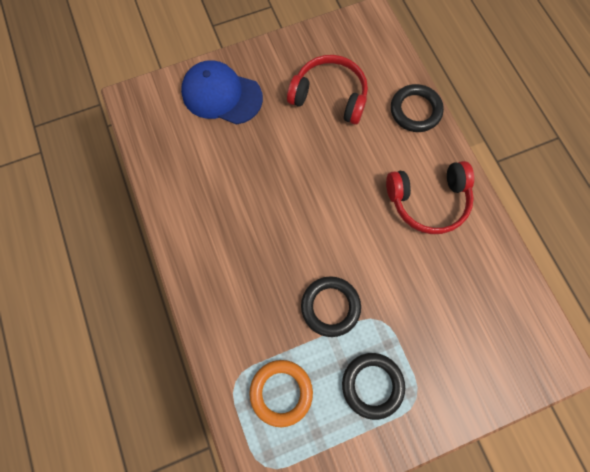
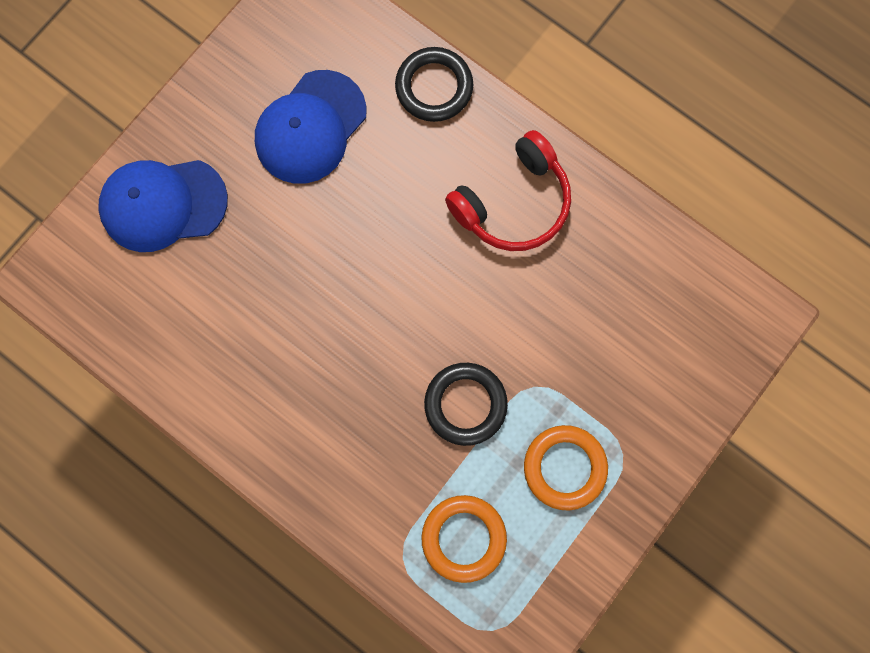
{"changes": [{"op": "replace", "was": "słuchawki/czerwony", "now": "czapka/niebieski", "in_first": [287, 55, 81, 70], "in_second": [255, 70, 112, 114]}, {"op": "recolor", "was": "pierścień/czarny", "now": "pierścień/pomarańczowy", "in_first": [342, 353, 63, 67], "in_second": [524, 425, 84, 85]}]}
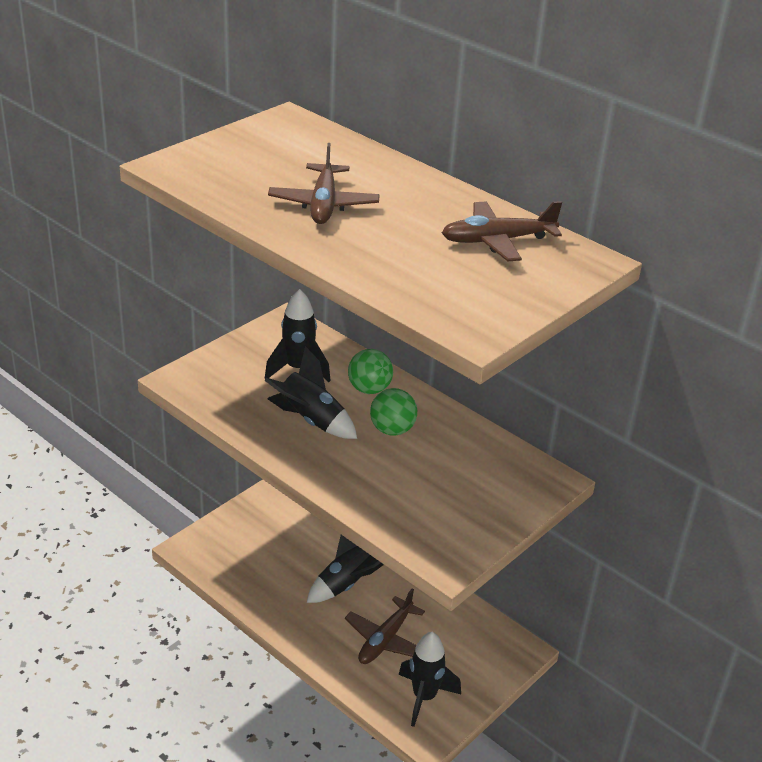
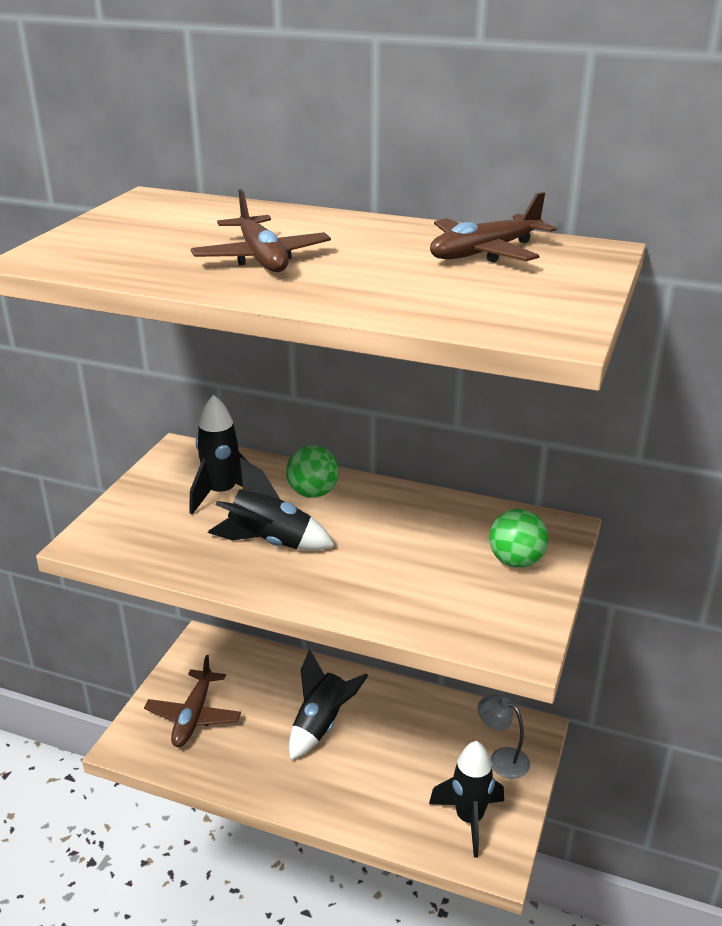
{"changes": [{"op": "move", "was": "piłka/zielony", "in_first": [370, 388, 47, 48], "in_second": [489, 509, 60, 59]}, {"op": "move", "was": "samolot/brązowy", "in_first": [345, 588, 80, 76], "in_second": [144, 655, 97, 92]}, {"op": "insert", "now": "lampka/szary", "in_second": [478, 694, 52, 85]}]}
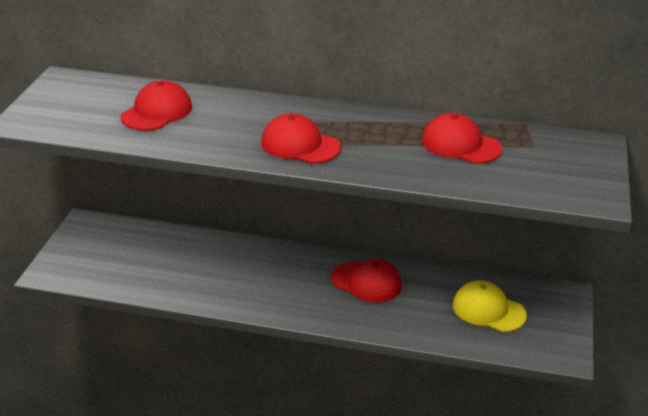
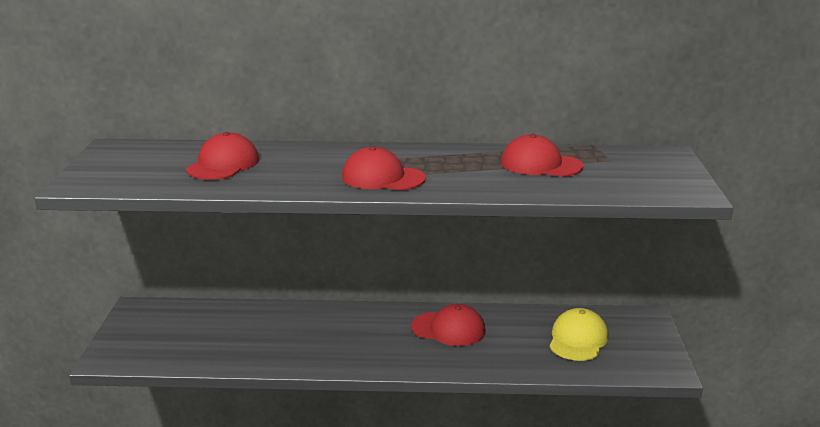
{"changes": [{"op": "rotate", "was": "czapka/żółty", "in_first": [453, 280, 74, 52], "in_second": [549, 308, 60, 53], "clockwise": 90}]}
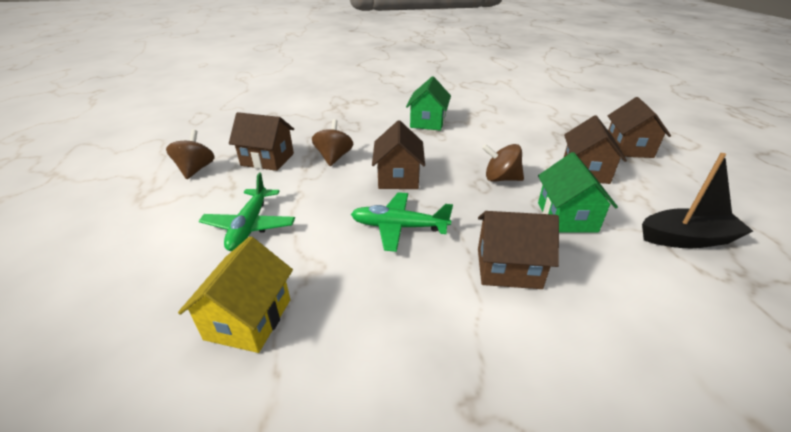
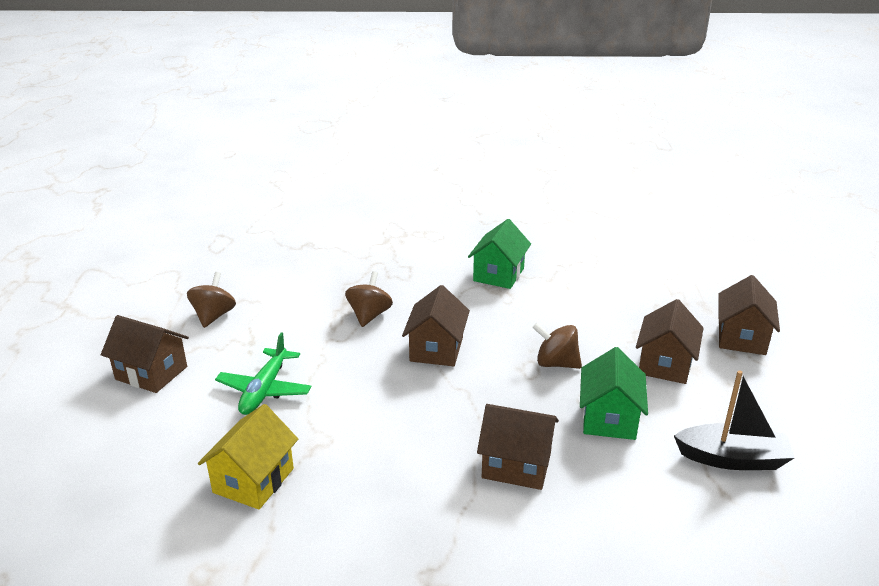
{"changes": [{"op": "move", "was": "domek/brązowy", "in_first": [229, 112, 65, 59], "in_second": [101, 315, 88, 78]}, {"op": "delete", "was": "samolot/zielony", "in_first": [351, 192, 102, 60]}]}
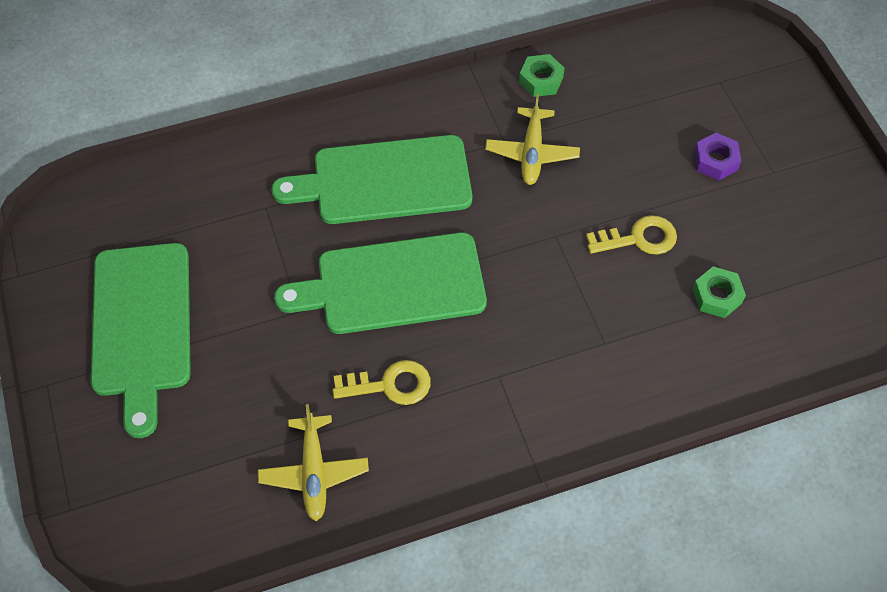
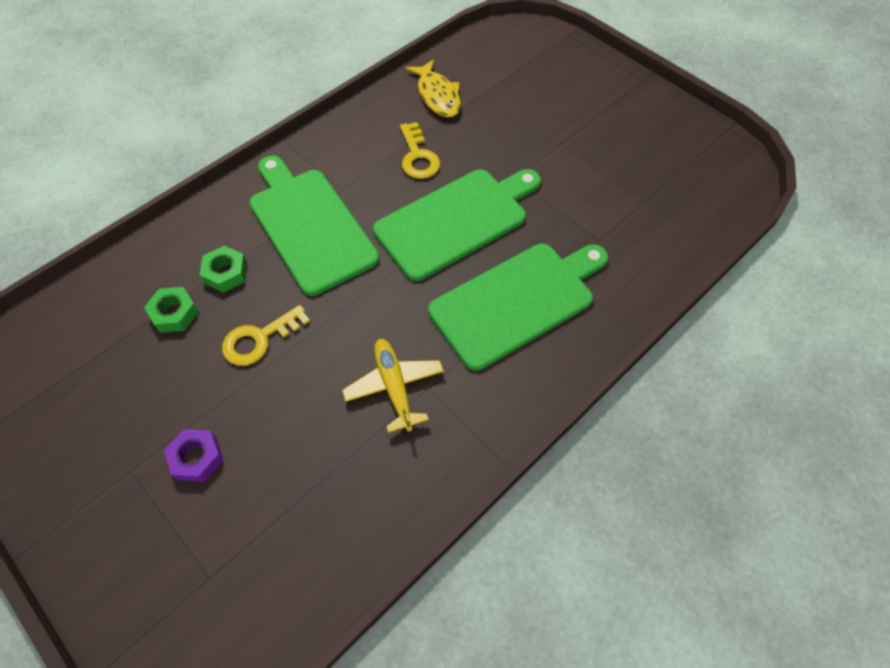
{"changes": [{"op": "move", "was": "nakrętka/zielony", "in_first": [519, 54, 46, 43], "in_second": [200, 246, 47, 47]}, {"op": "move", "was": "deska do krojenia/zielony", "in_first": [91, 243, 100, 195], "in_second": [249, 156, 130, 140]}, {"op": "rotate", "was": "klucz/żółty", "in_first": [333, 360, 98, 45], "in_second": [400, 122, 40, 57], "clockwise": -75}, {"op": "replace", "was": "samolot/żółty", "now": "ryba/żółty", "in_first": [258, 404, 111, 117], "in_second": [406, 59, 55, 59]}]}
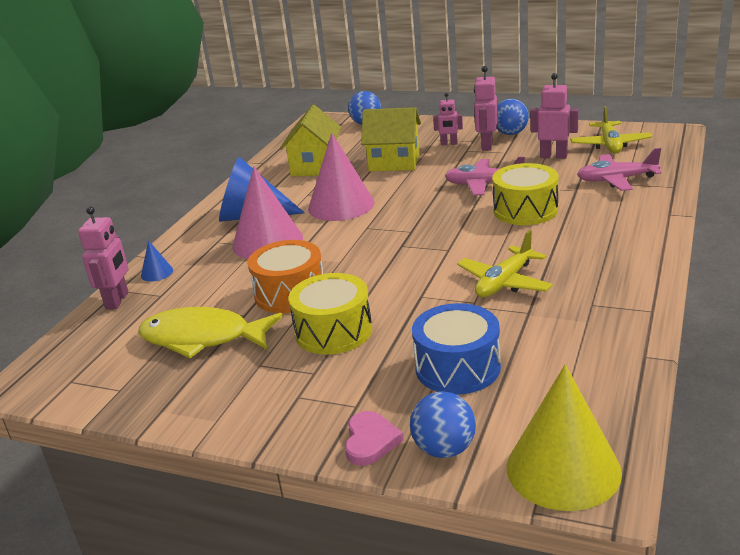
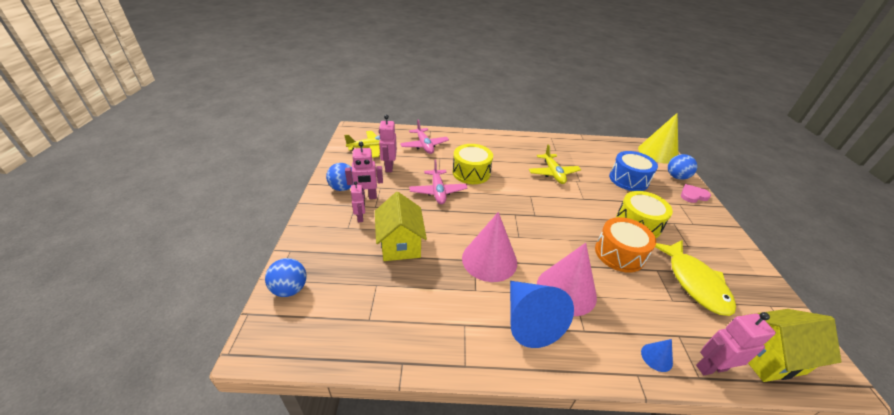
{"changes": [{"op": "move", "was": "domek/żółty", "in_first": [280, 105, 62, 71], "in_second": [740, 309, 102, 73]}, {"op": "rotate", "was": "samolot/żółty", "in_first": [457, 230, 96, 67], "in_second": [529, 144, 52, 40], "clockwise": 60}]}
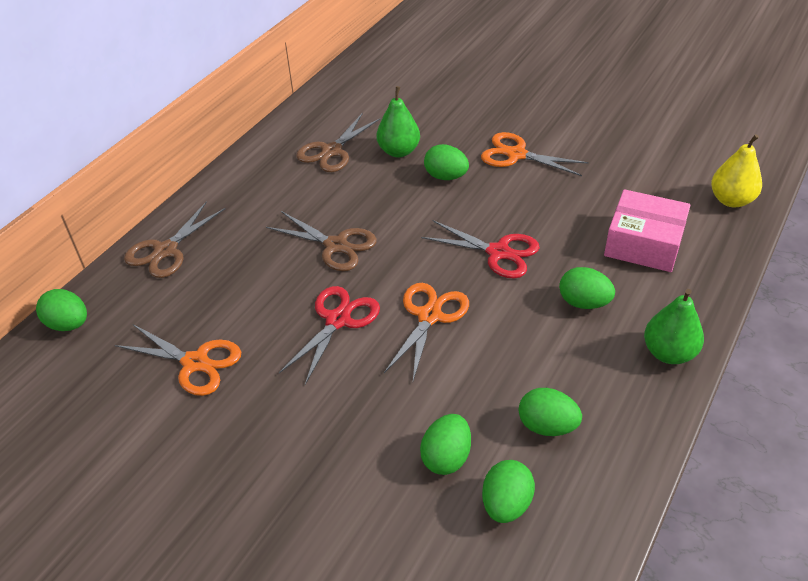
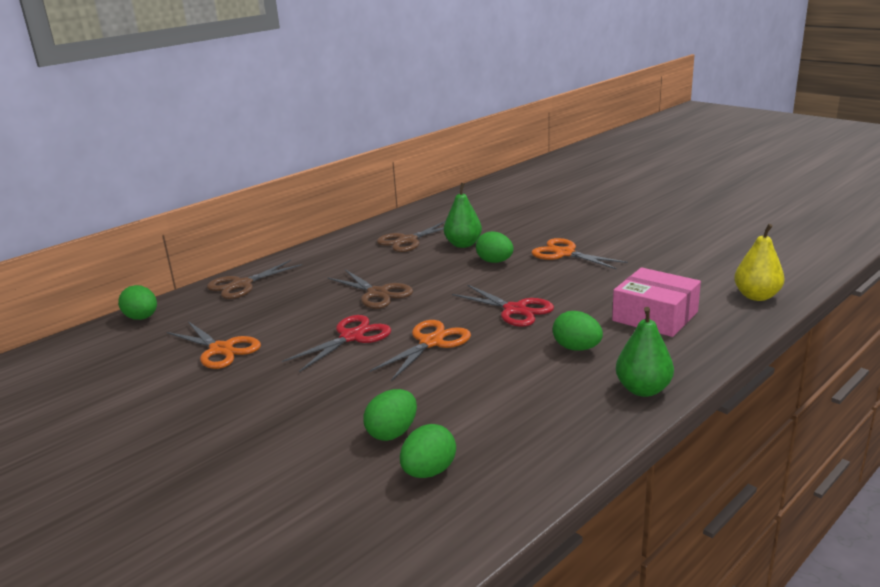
{"changes": [{"op": "delete", "was": "jajko/zielony", "in_first": [519, 388, 63, 48]}]}
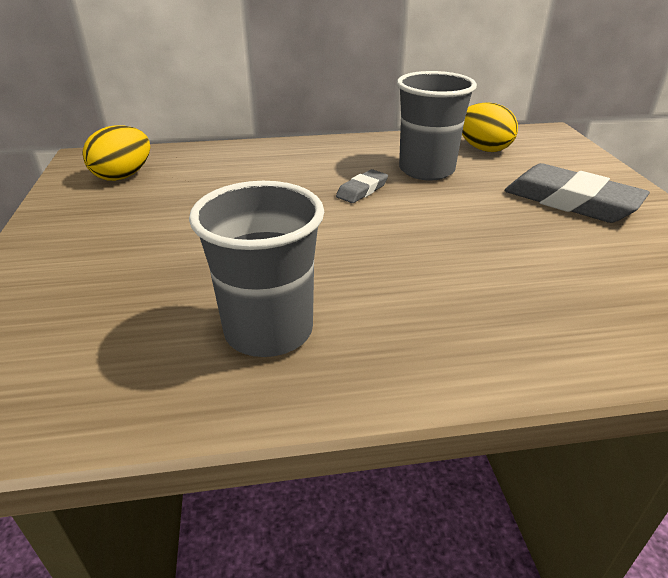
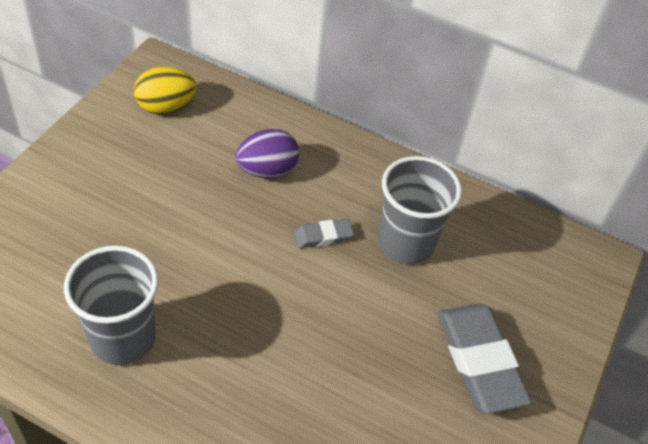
{"changes": [{"op": "delete", "was": "jajko/żółty", "in_first": [462, 102, 56, 50]}, {"op": "insert", "now": "jajko/fioletowy", "in_second": [235, 129, 64, 49]}]}
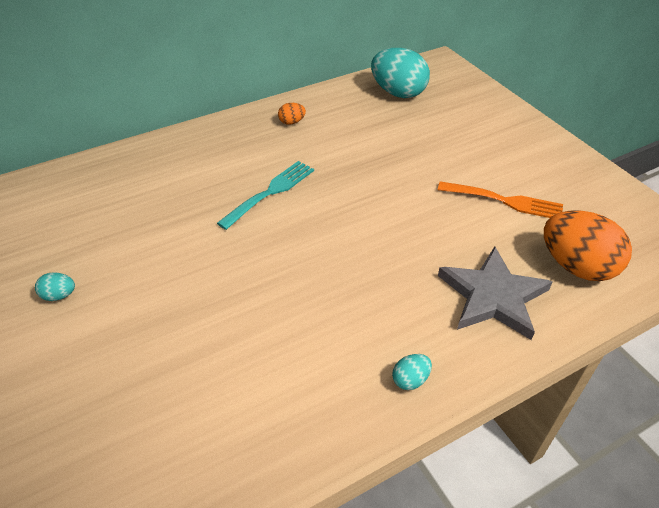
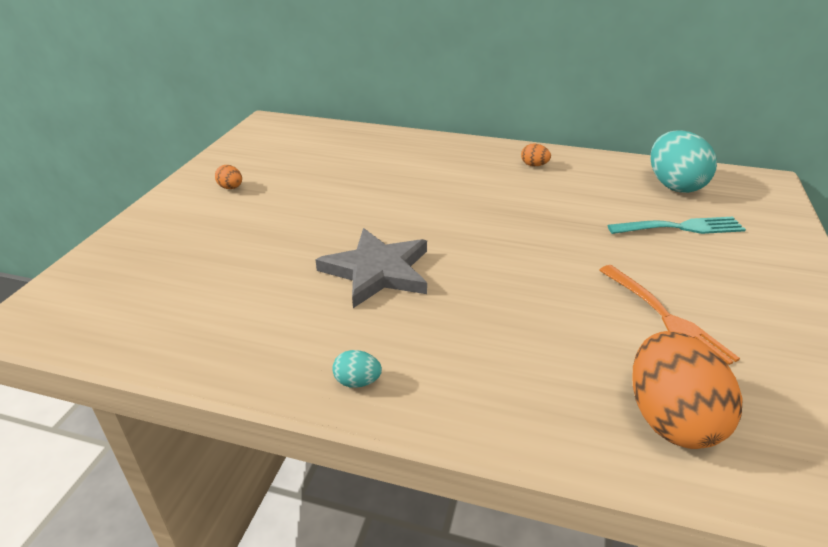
{"changes": [{"op": "move", "was": "widelec/turkusowy", "in_first": [217, 161, 97, 69], "in_second": [608, 217, 138, 17]}, {"op": "move", "was": "gwiazda/szary", "in_first": [438, 246, 114, 94], "in_second": [316, 228, 111, 80]}, {"op": "recolor", "was": "jajko/turkusowy", "now": "jajko/pomarańczowy", "in_first": [35, 272, 40, 29], "in_second": [215, 165, 27, 24]}]}
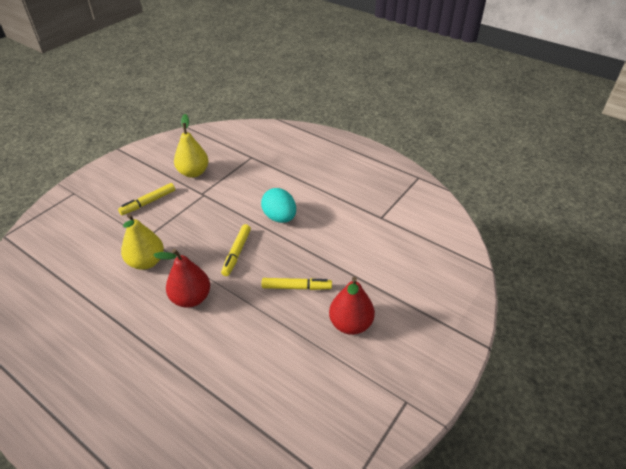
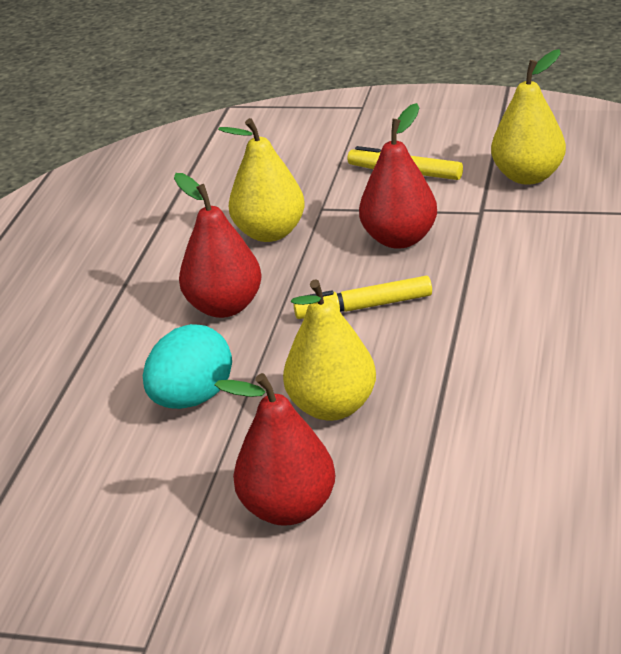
{"changes": [{"op": "move", "was": "jajko/turkusowy", "in_first": [261, 188, 35, 35], "in_second": [143, 324, 89, 85]}, {"op": "replace", "was": "flamaster/żółty", "now": "gruszka/żółty", "in_first": [262, 278, 70, 12], "in_second": [283, 279, 93, 142]}, {"op": "insert", "now": "gruszka/czerwony", "in_second": [359, 103, 78, 146]}]}
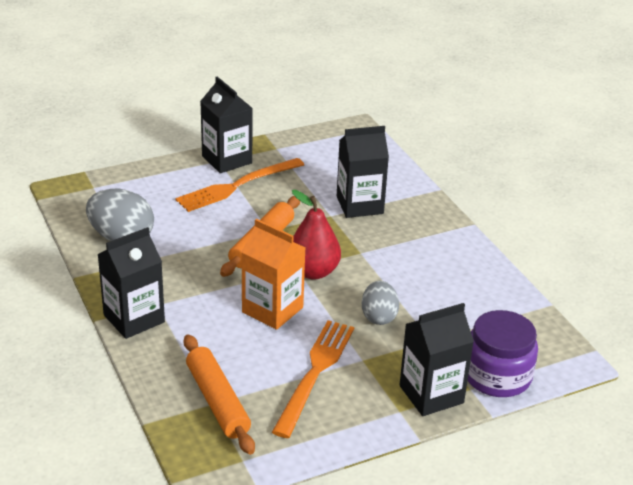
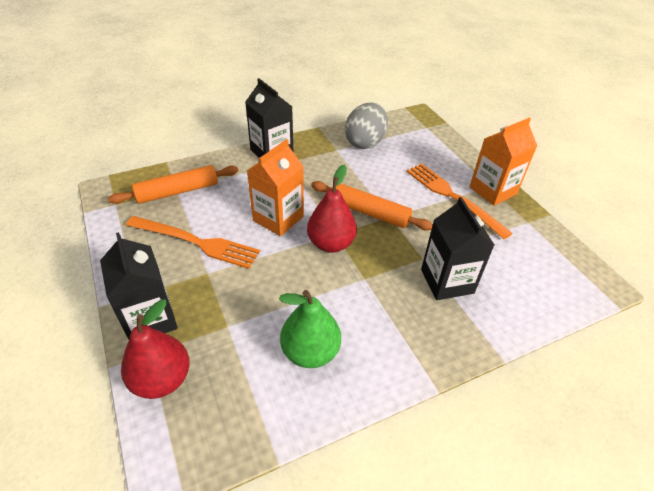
{"changes": [{"op": "recolor", "was": "karton mleka/czarny", "now": "karton mleka/pomarańczowy", "in_first": [200, 76, 52, 97], "in_second": [469, 118, 68, 88]}, {"op": "delete", "was": "jajko/szary", "in_first": [362, 281, 37, 44]}, {"op": "replace", "was": "słoik/fioletowy", "now": "gruszka/czerwony", "in_first": [468, 310, 70, 87], "in_second": [121, 299, 69, 100]}, {"op": "insert", "now": "gruszka/zielony", "in_second": [279, 290, 62, 78]}]}
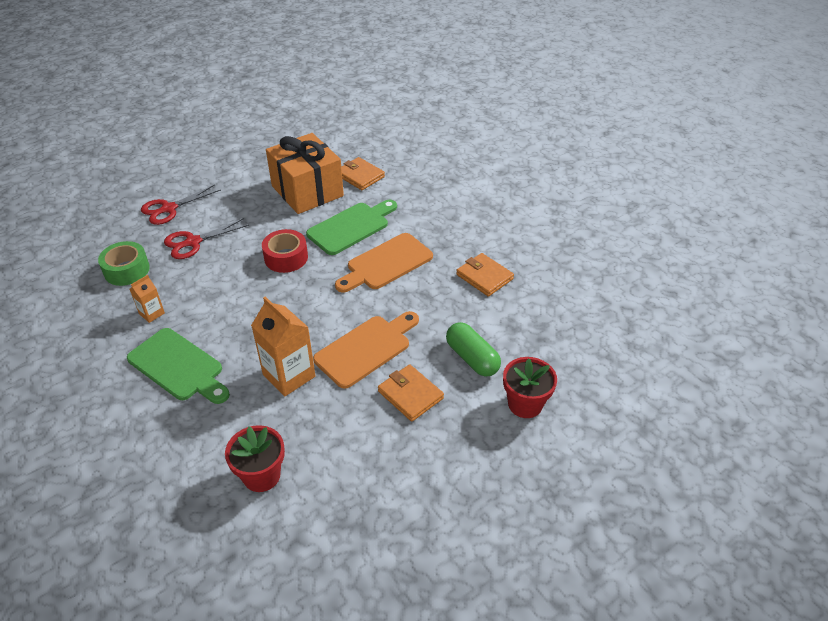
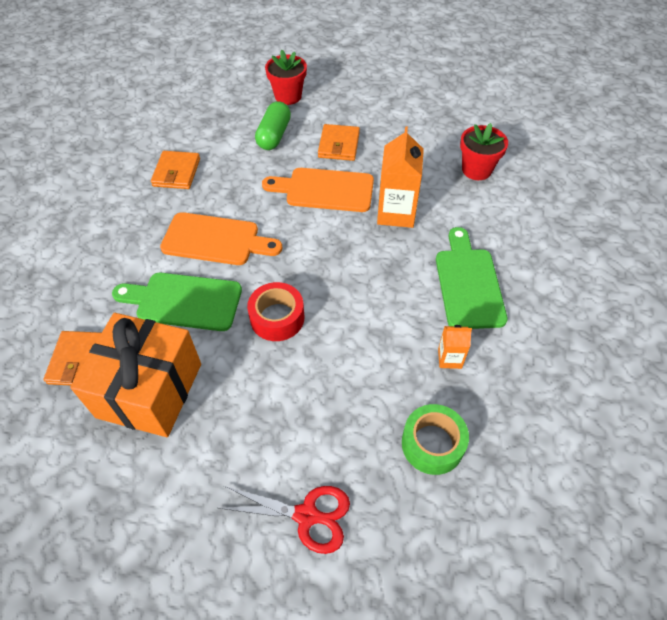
{"changes": [{"op": "delete", "was": "nożyczki/czerwony", "in_first": [164, 218, 85, 41]}]}
